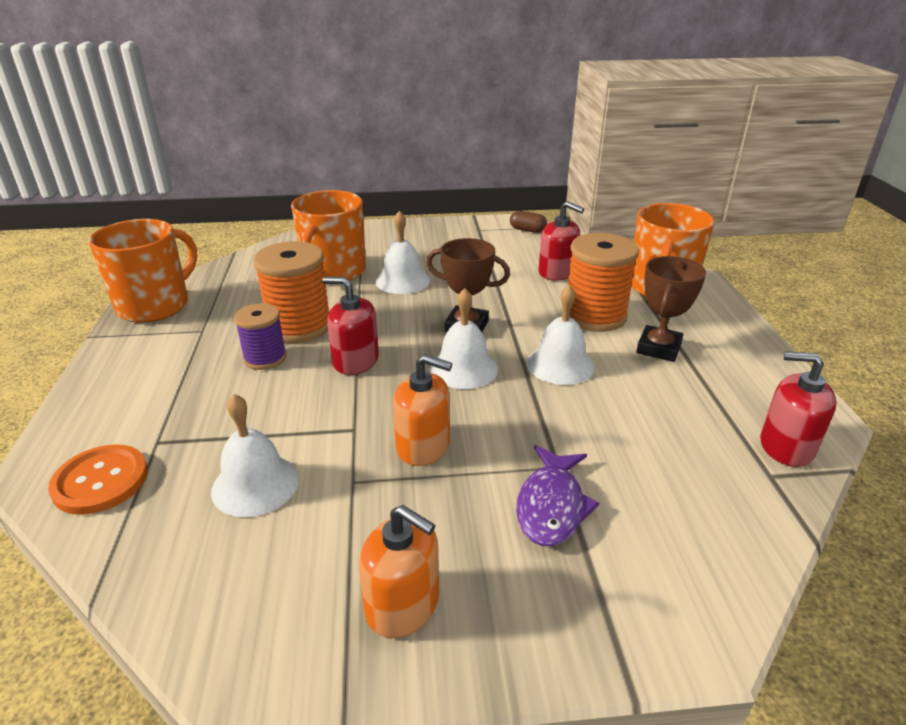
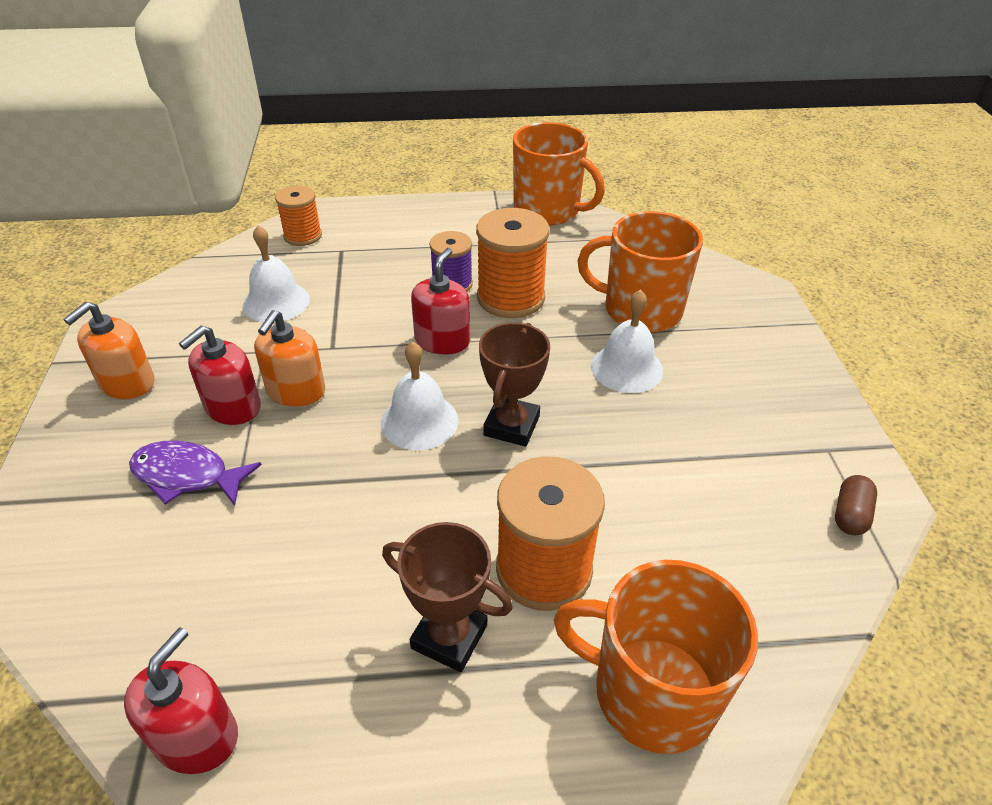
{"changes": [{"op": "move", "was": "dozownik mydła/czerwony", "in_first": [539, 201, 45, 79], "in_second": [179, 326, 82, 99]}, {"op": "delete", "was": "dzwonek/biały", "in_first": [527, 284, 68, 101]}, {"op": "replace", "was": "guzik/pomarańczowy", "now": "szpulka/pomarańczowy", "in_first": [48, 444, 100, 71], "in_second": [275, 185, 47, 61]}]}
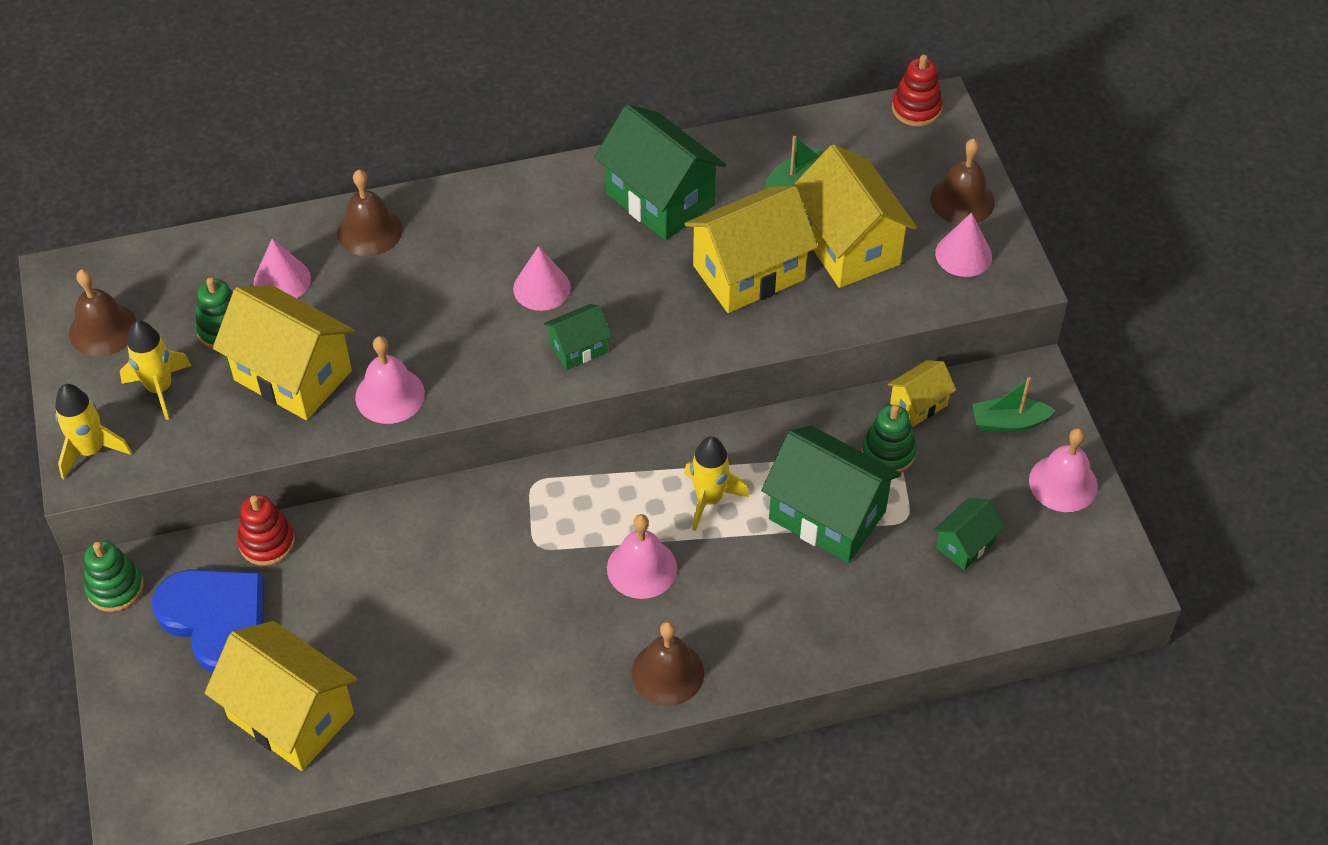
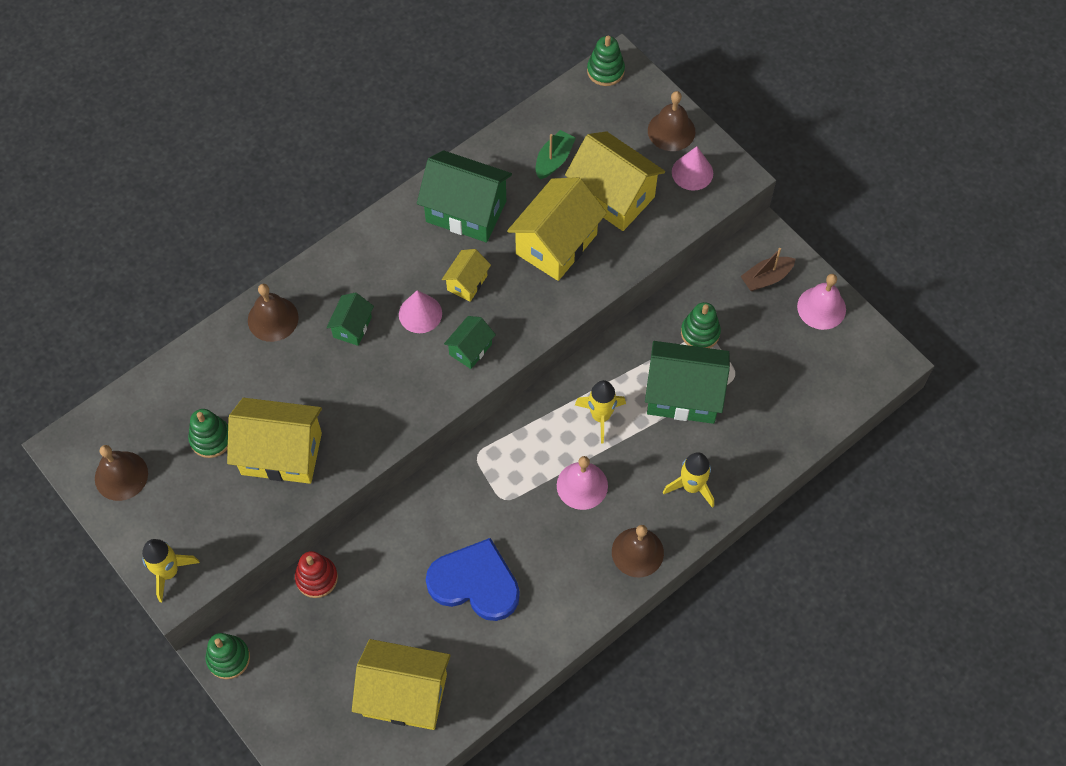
{"changes": [{"op": "recolor", "was": "zabawka nakładanka/czerwony", "now": "zabawka nakładanka/zielony", "in_first": [892, 55, 51, 71], "in_second": [587, 36, 38, 50]}, {"op": "delete", "was": "stożek/różowy", "in_first": [253, 239, 58, 59]}, {"op": "move", "was": "rakieta/żółty", "in_first": [120, 321, 72, 99], "in_second": [663, 452, 51, 56]}, {"op": "delete", "was": "dzwonek/różowy", "in_first": [355, 336, 70, 88]}, {"op": "move", "was": "domek/żółty", "in_first": [888, 360, 68, 67], "in_second": [442, 249, 49, 53]}, {"op": "recolor", "was": "łódka/zielony", "now": "łódka/brązowy", "in_first": [972, 377, 84, 55], "in_second": [741, 248, 55, 43]}, {"op": "move", "was": "domek/zielony", "in_first": [934, 498, 71, 72], "in_second": [326, 293, 48, 53]}, {"op": "move", "was": "serce/niebieski", "in_first": [152, 569, 113, 104], "in_second": [426, 538, 94, 83]}]}
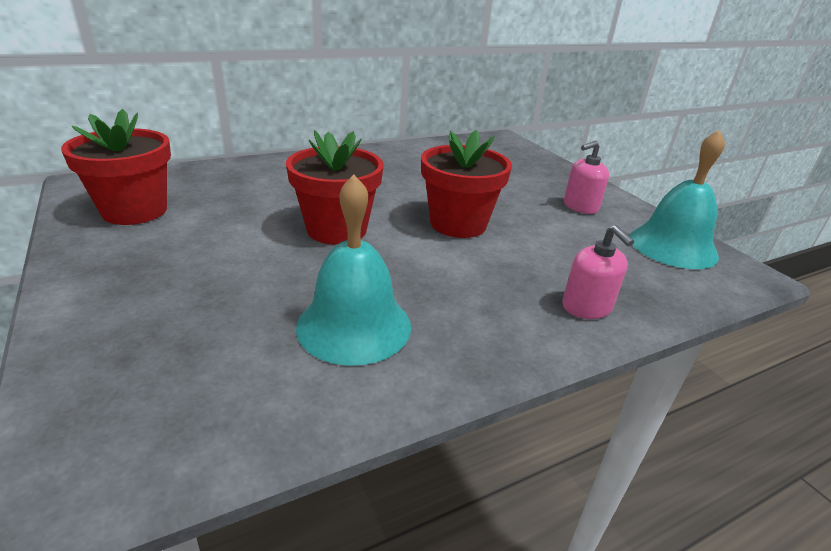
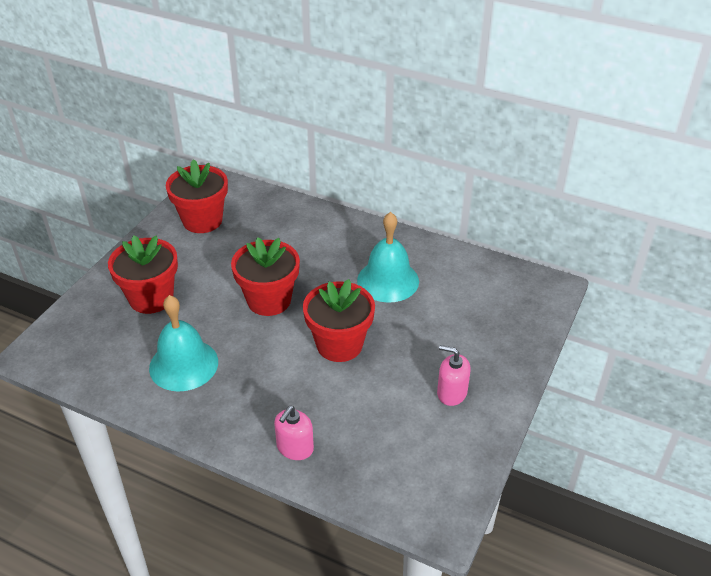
{"changes": [{"op": "move", "was": "dzwonek/turkusowy", "in_first": [630, 130, 95, 139], "in_second": [357, 212, 62, 91]}, {"op": "insert", "now": "doniczka/czerwony", "in_second": [108, 235, 70, 79]}]}
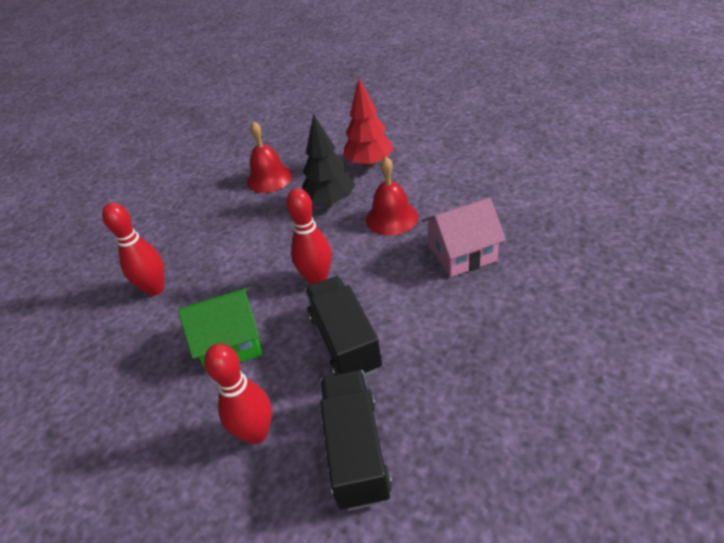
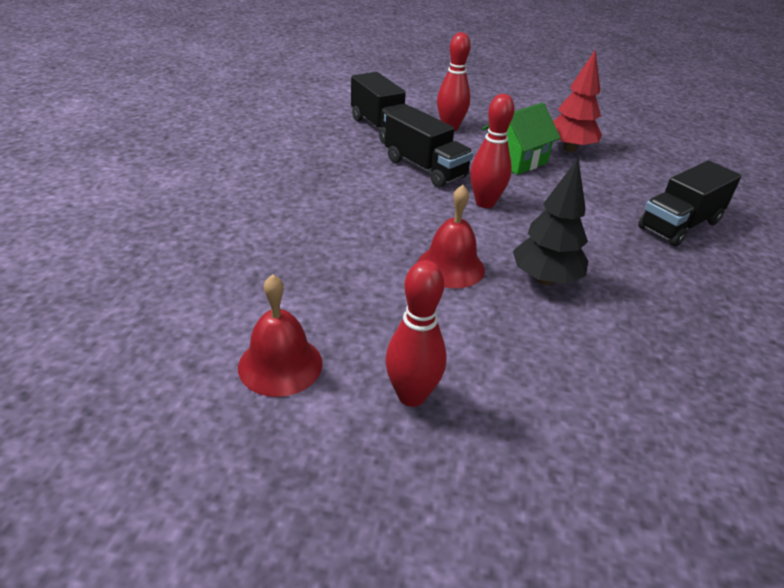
{"changes": [{"op": "move", "was": "drzewko/czerwony", "in_first": [343, 78, 51, 89], "in_second": [553, 49, 49, 103]}, {"op": "move", "was": "dzwonek/czerwony", "in_first": [247, 121, 45, 72], "in_second": [238, 274, 85, 123]}, {"op": "delete", "was": "domek/różowy", "in_first": [422, 197, 84, 80]}, {"op": "move", "was": "kręgiel/czerwony", "in_first": [102, 202, 63, 94], "in_second": [386, 260, 61, 147]}, {"op": "insert", "now": "ciężarówka/czarny", "in_second": [638, 161, 103, 86]}]}
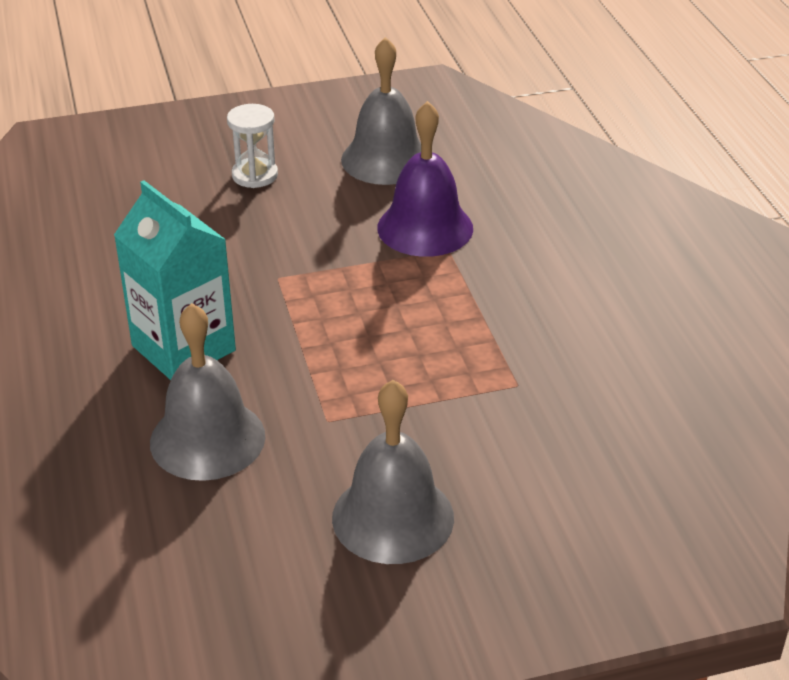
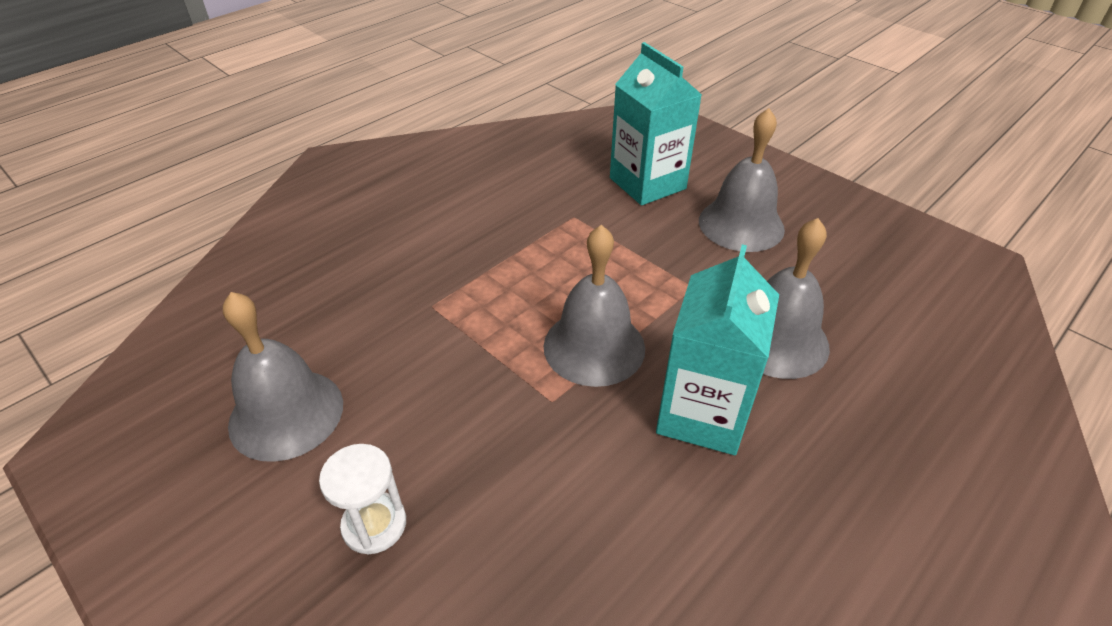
{"changes": [{"op": "delete", "was": "dzwonek/fioletowy", "in_first": [377, 101, 96, 156]}, {"op": "insert", "now": "karton mleka/turkusowy", "in_second": [610, 42, 92, 164]}, {"op": "insert", "now": "dzwonek/szary", "in_second": [544, 225, 101, 162]}]}
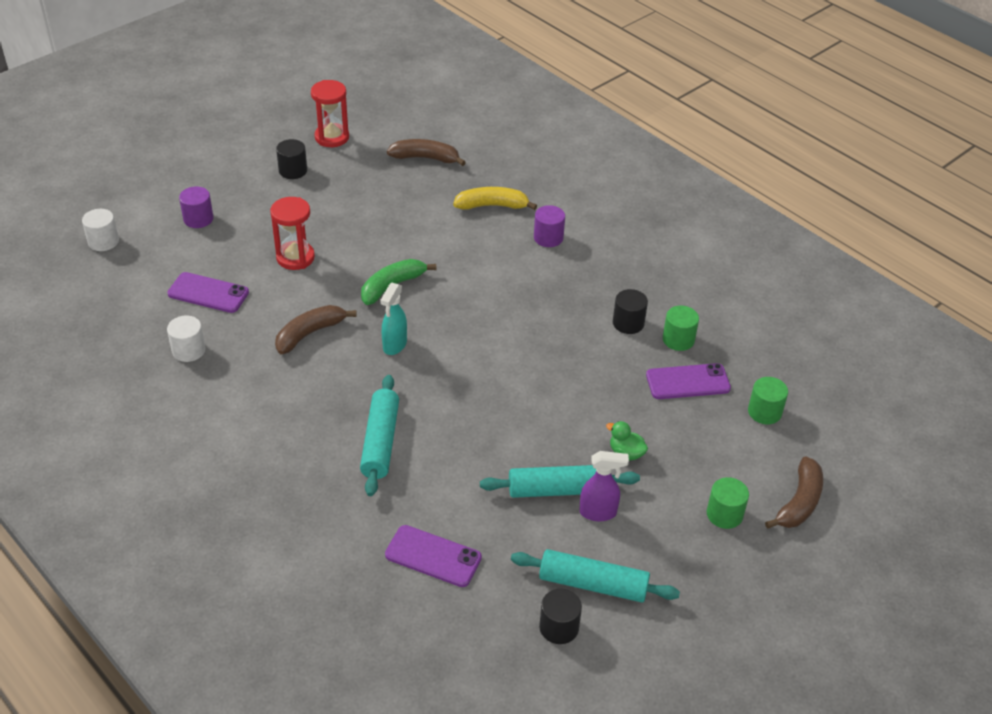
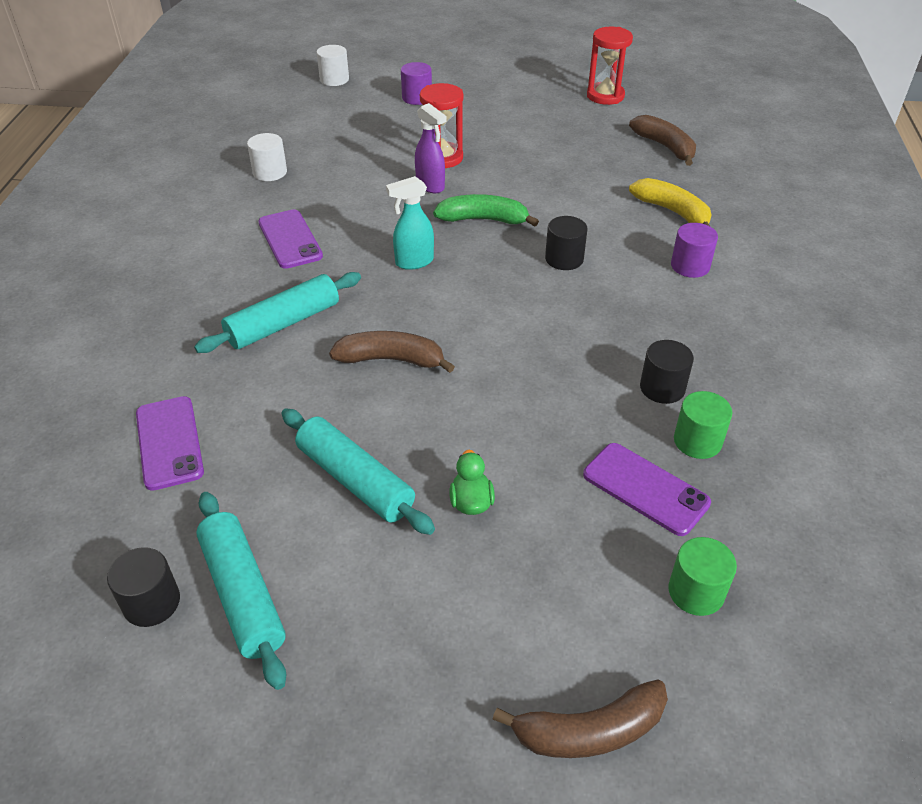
{"changes": [{"op": "move", "was": "walec/czarny", "in_first": [276, 139, 31, 40], "in_second": [545, 216, 43, 54]}, {"op": "move", "was": "telefon/fioletowy", "in_first": [167, 272, 82, 41], "in_second": [258, 209, 65, 60]}, {"op": "move", "was": "banan/brązowy", "in_first": [275, 305, 82, 49], "in_second": [329, 331, 126, 42]}, {"op": "move", "was": "spryskiwacz/fioletowy", "in_first": [579, 451, 50, 70], "in_second": [415, 103, 31, 90]}, {"op": "delete", "was": "walec/zielony", "in_first": [707, 477, 42, 52]}]}
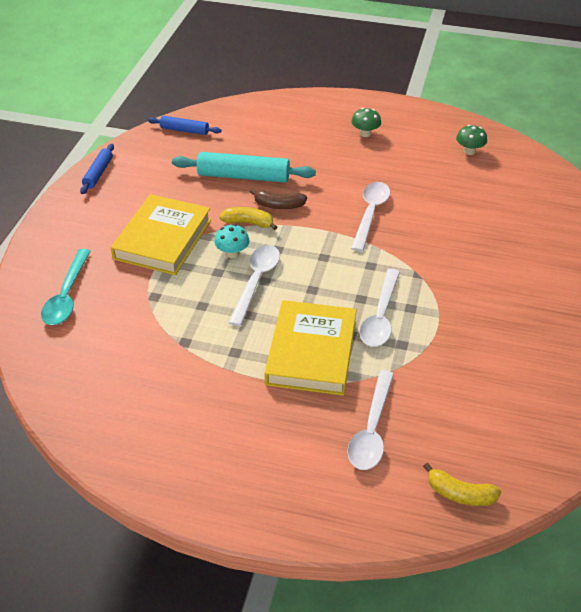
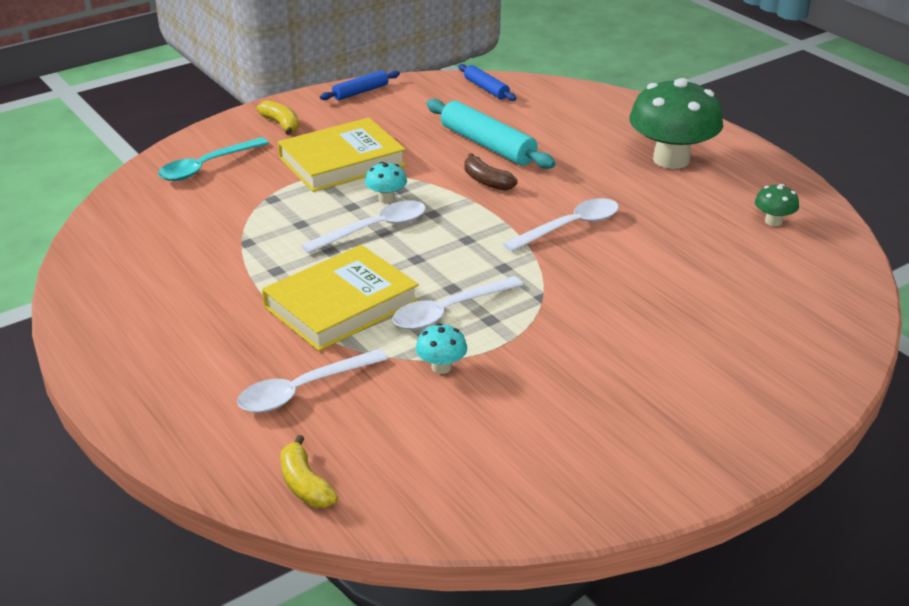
{"changes": [{"op": "resize", "was": "grzyb/zielony", "in_first": [351, 108, 30, 29], "in_second": [629, 78, 94, 91], "ratio": 2.29}, {"op": "move", "was": "banan/żółty", "in_first": [219, 207, 58, 23], "in_second": [257, 100, 42, 35]}, {"op": "insert", "now": "grzyb/turkusowy", "in_second": [416, 323, 51, 51]}]}
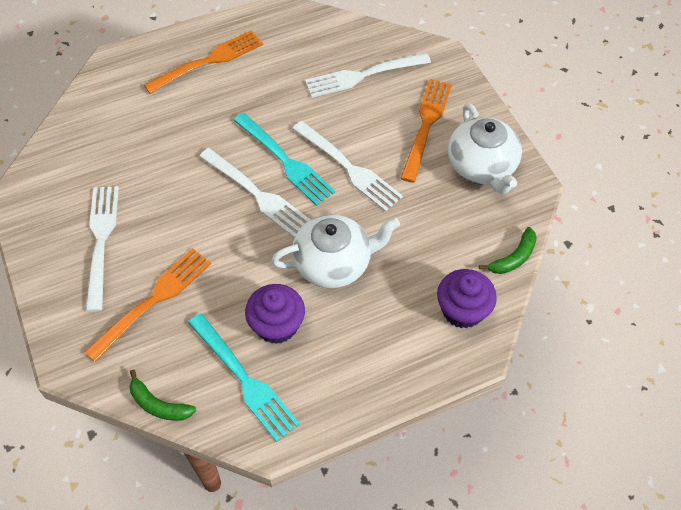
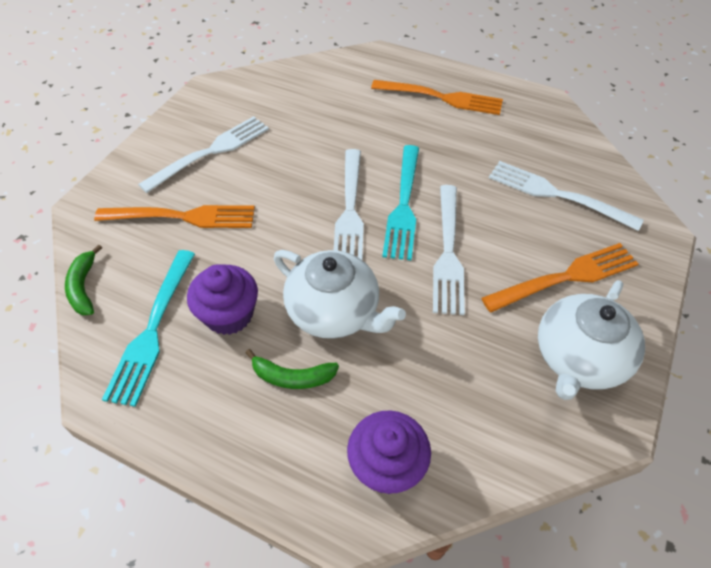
{"changes": [{"op": "move", "was": "banan/zielony", "in_first": [479, 227, 58, 47], "in_second": [246, 349, 93, 40]}]}
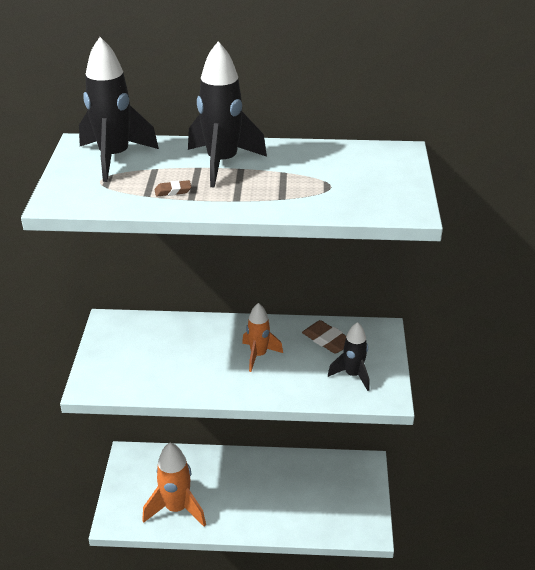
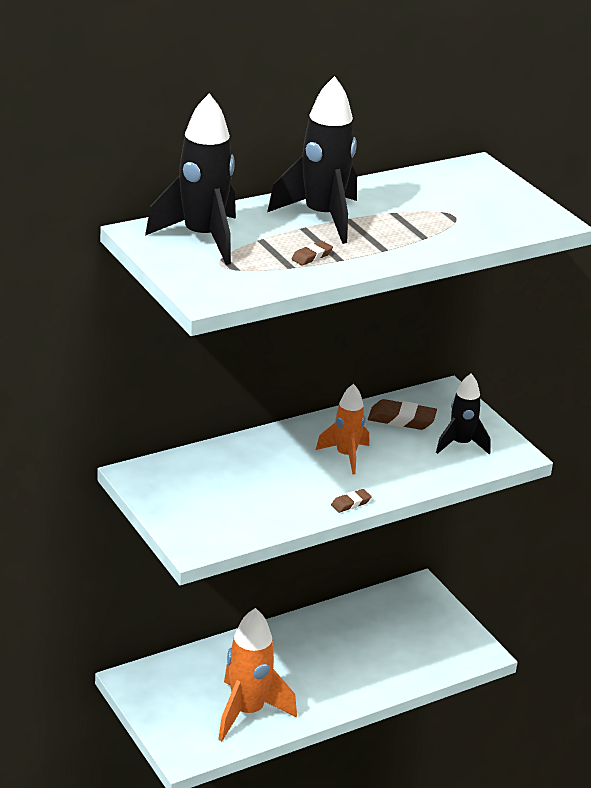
{"changes": [{"op": "insert", "now": "gumka do mazania/brązowy", "in_second": [331, 489, 41, 24]}]}
